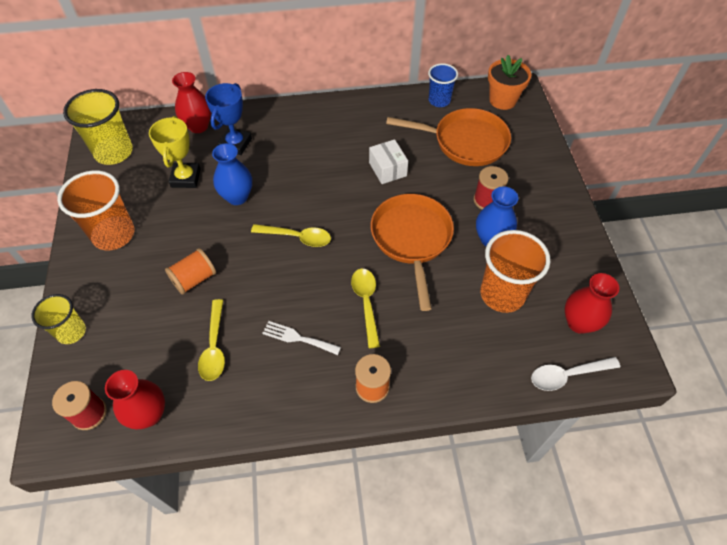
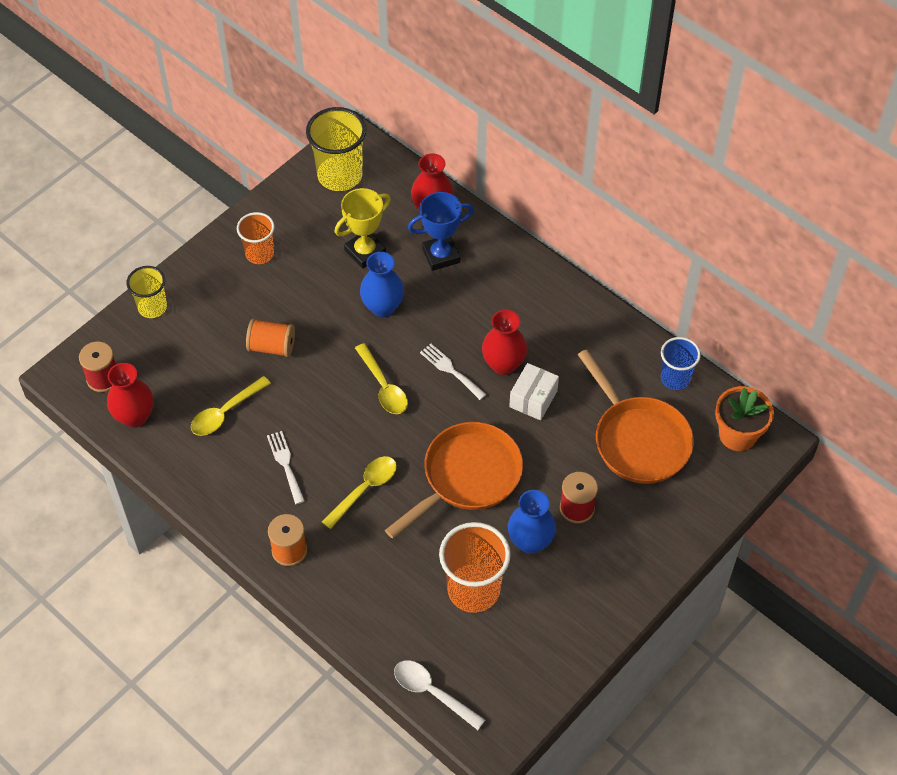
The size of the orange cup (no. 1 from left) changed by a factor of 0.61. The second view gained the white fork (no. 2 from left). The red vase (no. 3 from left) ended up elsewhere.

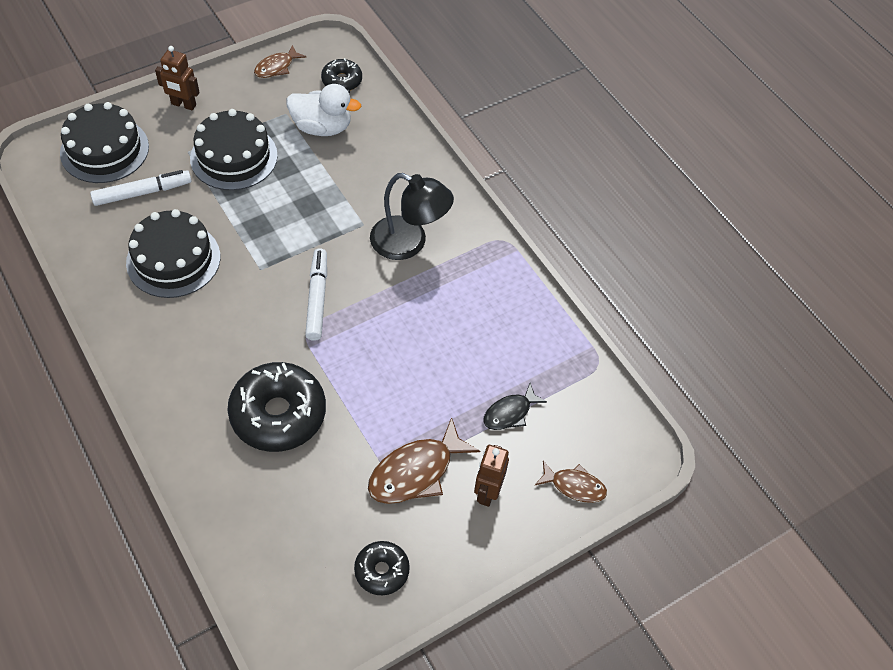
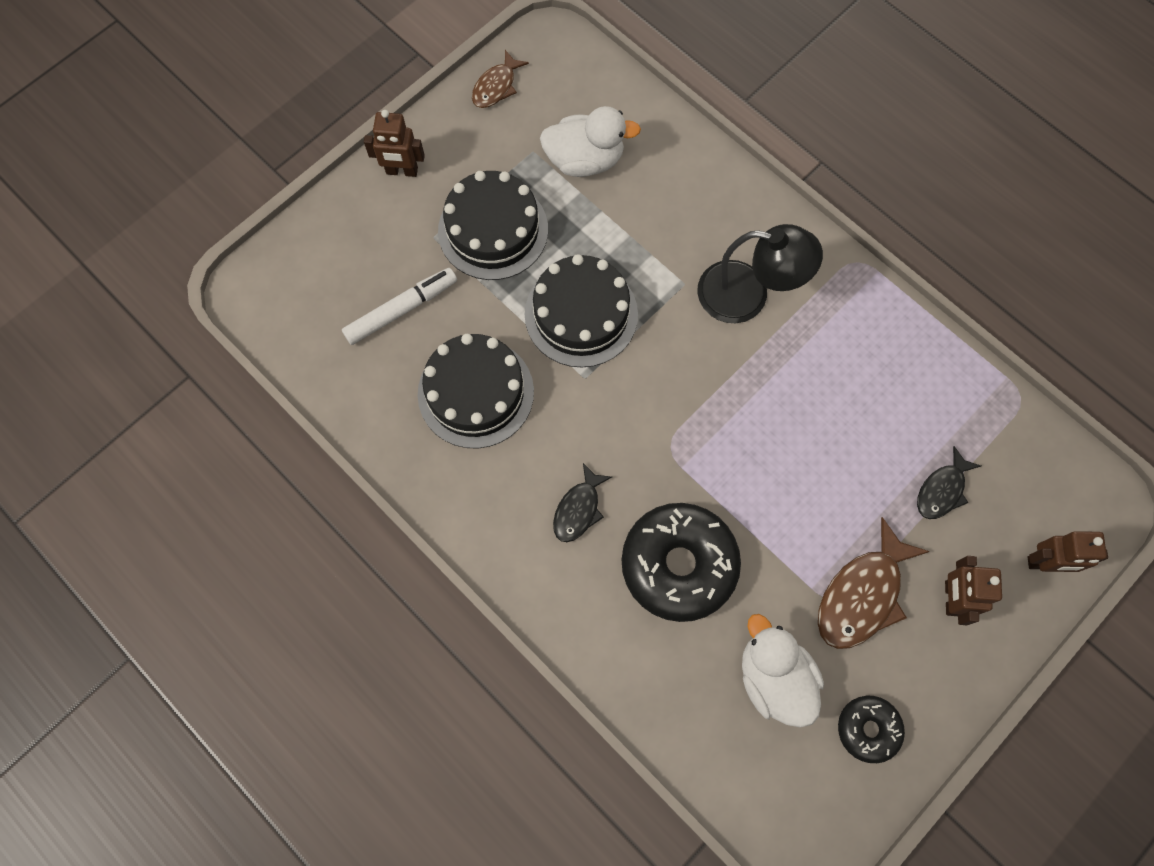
The black cake (no. 1 from left in the first image) ended up elsewhere. The second view gained the black fish (no. 1 from left). The second view gained the white duck (no. 2 from left). Where the brown fish (no. 3 from left) stood, the brown robot (no. 3 from left) came to stand. The second view lost the white marker (no. 2 from left). The second view lost the black donut (no. 2 from left).

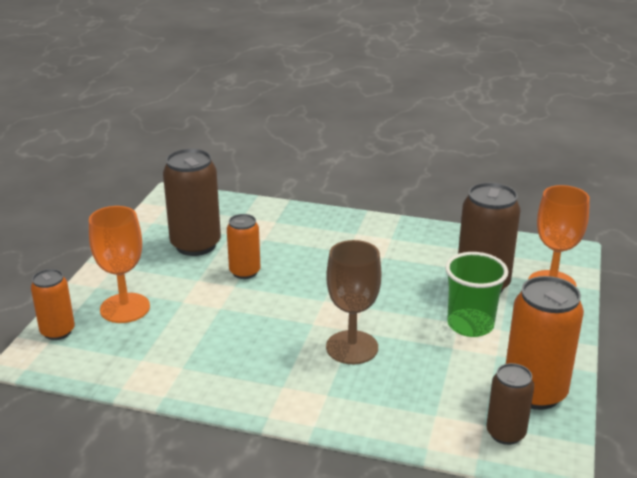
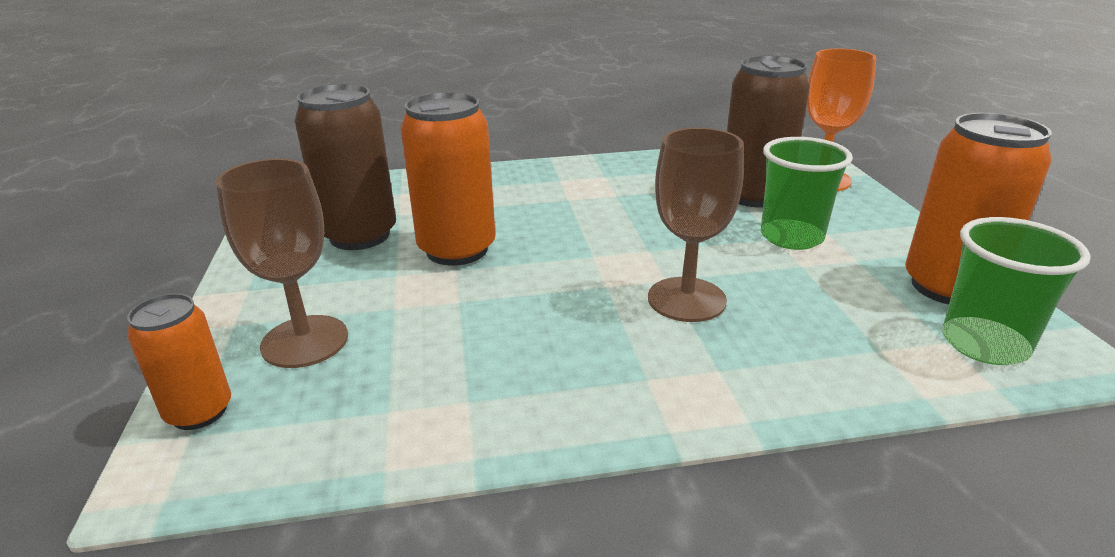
What was the orange goblet (no. 1 from left) turned into the brown goblet (no. 1 from left). The size of the orange can (no. 2 from left) changed by a factor of 1.70. Where the brown can (no. 3 from left) stood, the green cup (no. 2 from left) came to stand.

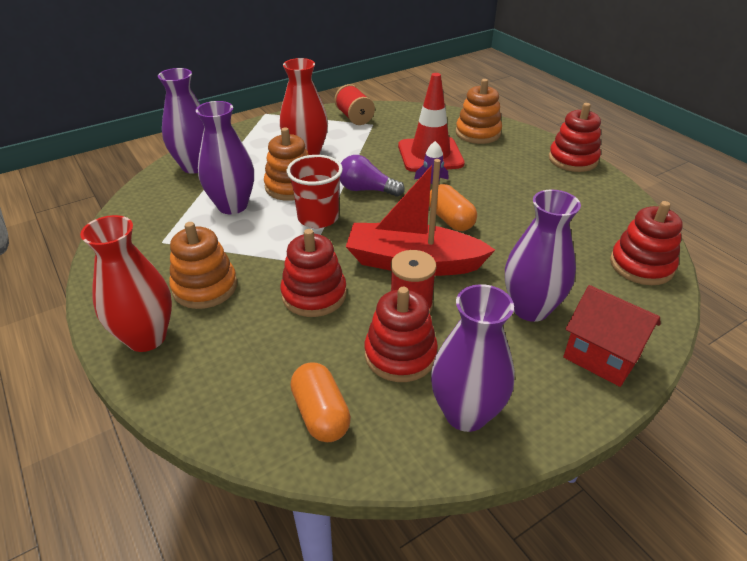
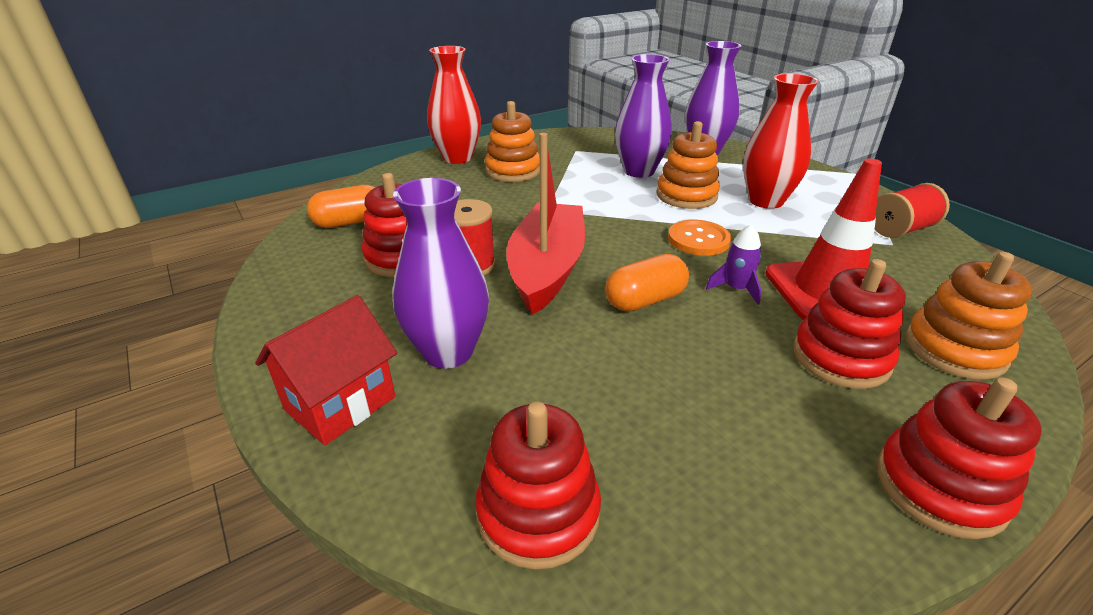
Where the purple light bulb stood, the orange button came to stand. The red stacking toy (no. 1 from left in the first image) ended up elsewhere. The second view lost the red cup. The second view lost the purple vase (no. 3 from left).

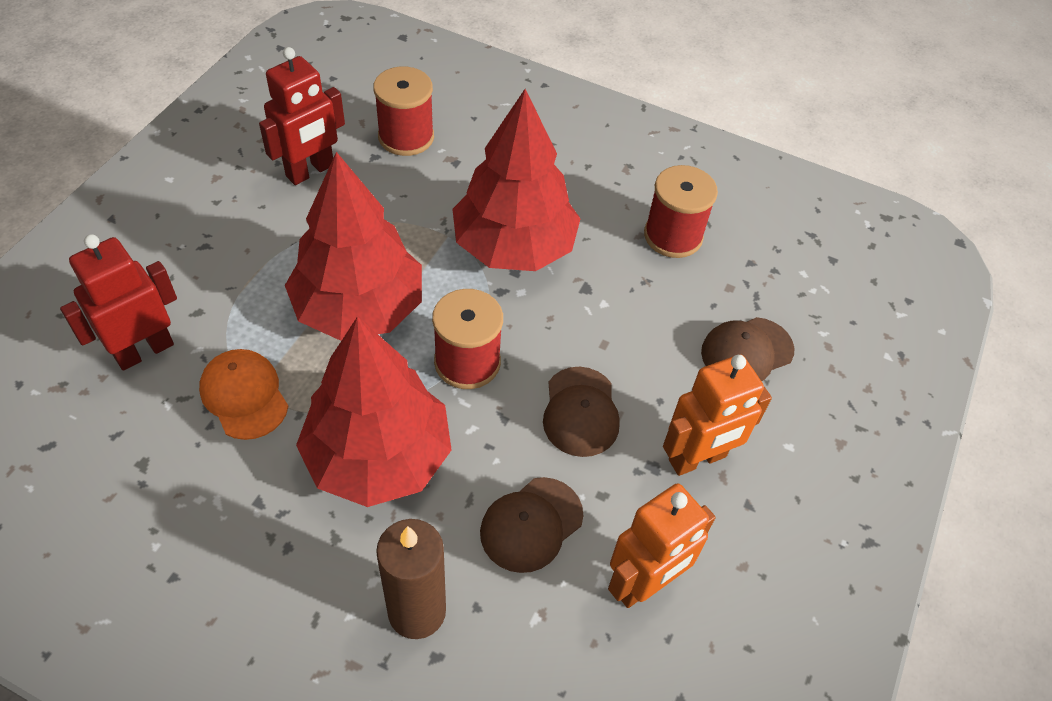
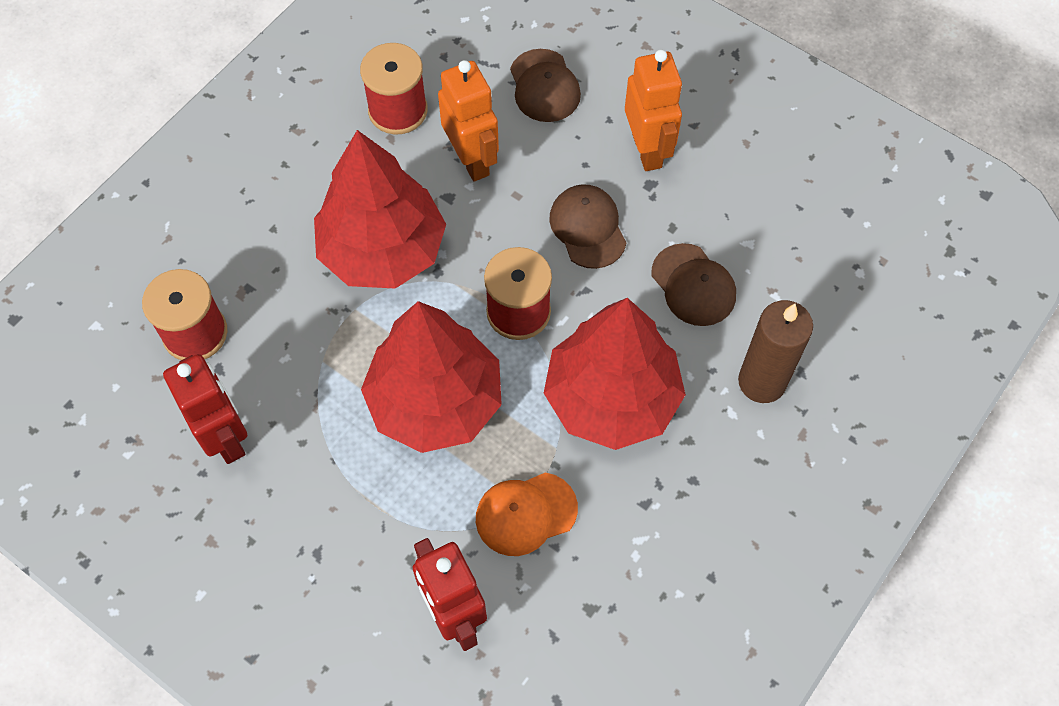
The orange robot (no. 1 from left) ended up elsewhere. The brown cap (no. 2 from left) ended up facing another way, 120 degrees counterclockwise from before.

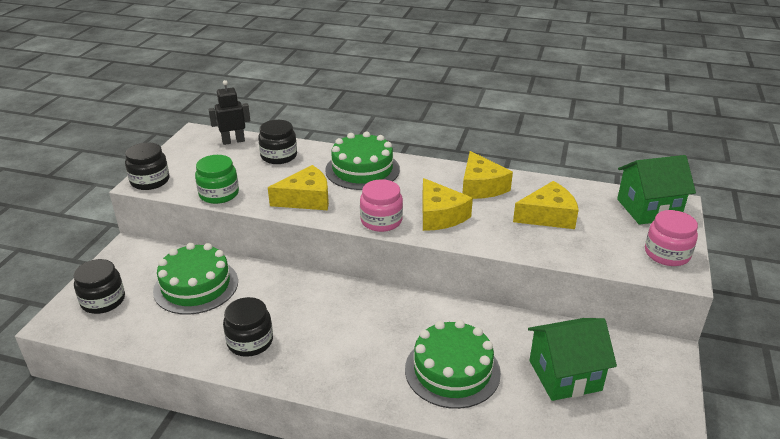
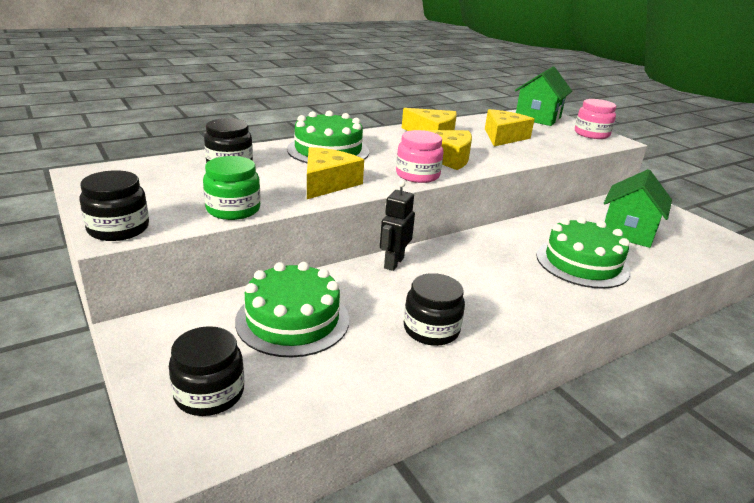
The black robot ended up elsewhere.

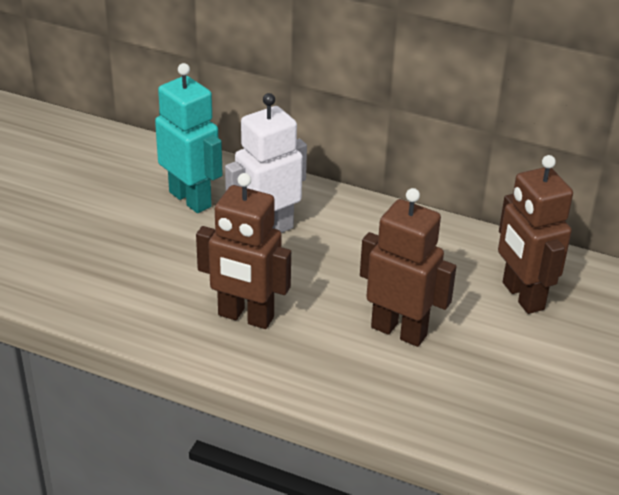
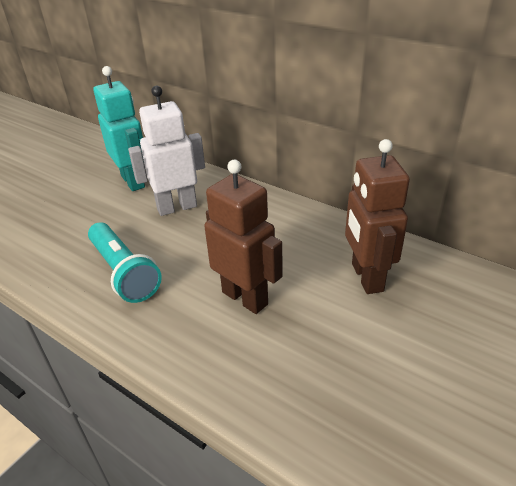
Where the brown robot (no. 1 from left) stood, the turquoise flashlight came to stand.

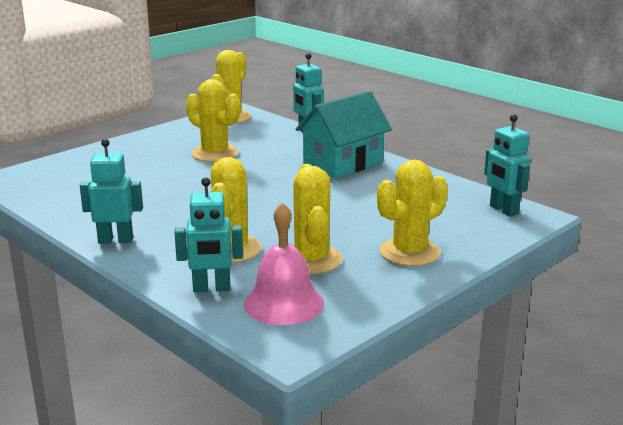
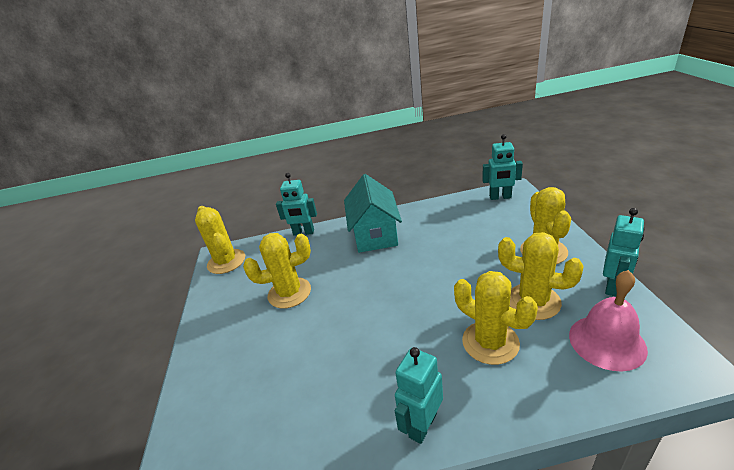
The turquoise robot (no. 2 from left in the first image) ended up elsewhere.

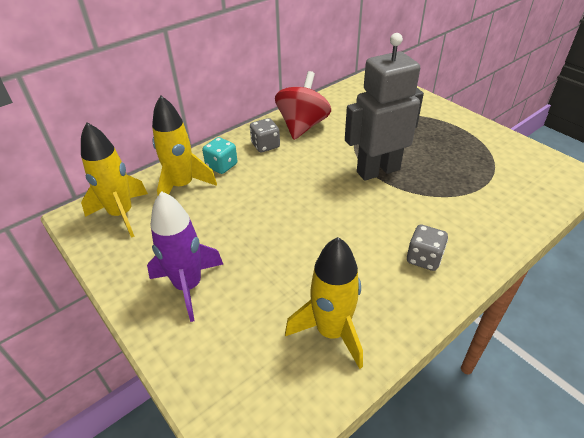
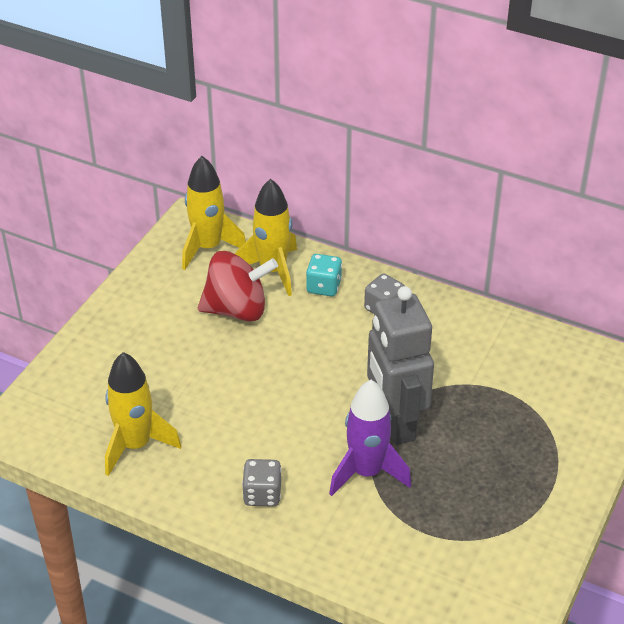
The red spinning top ended up elsewhere. The purple rocket ended up elsewhere. The grey robot ended up facing another way, 150 degrees counterclockwise from before.

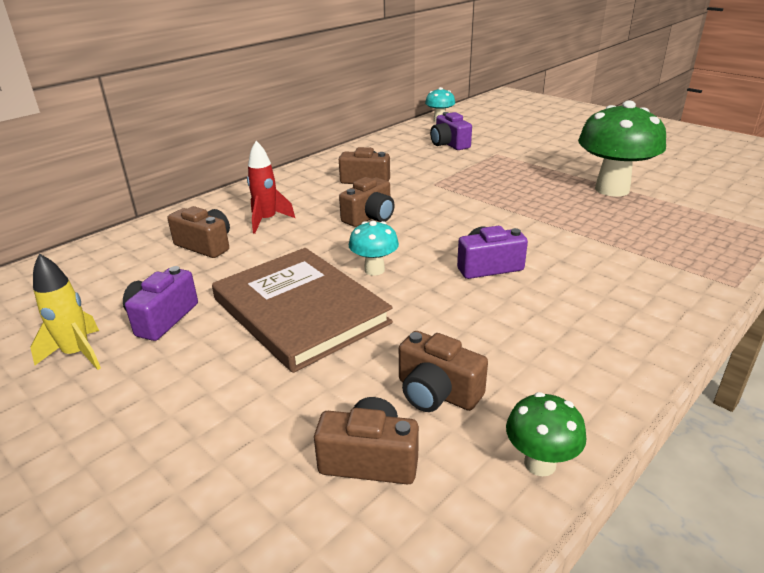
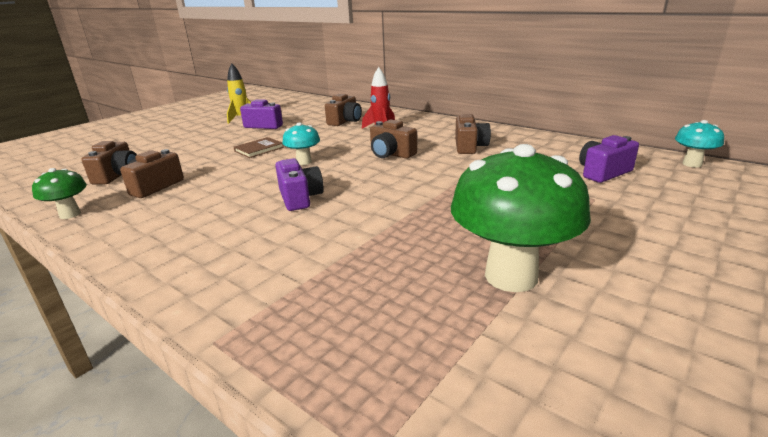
The size of the brown book changed by a factor of 0.41.

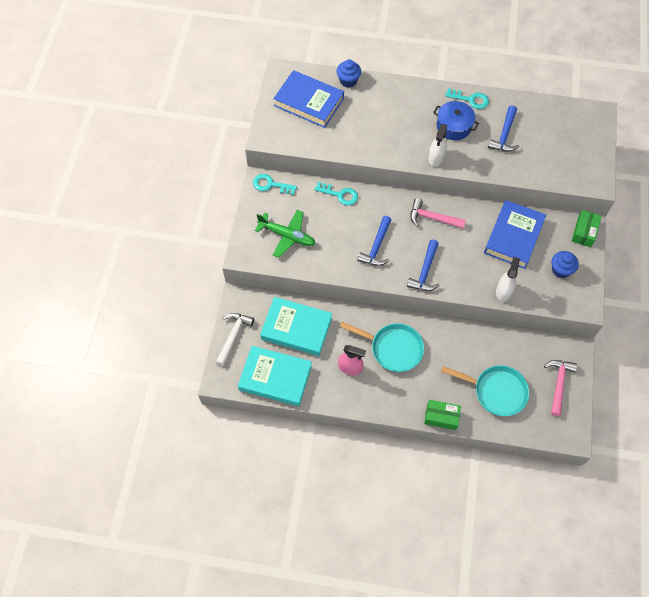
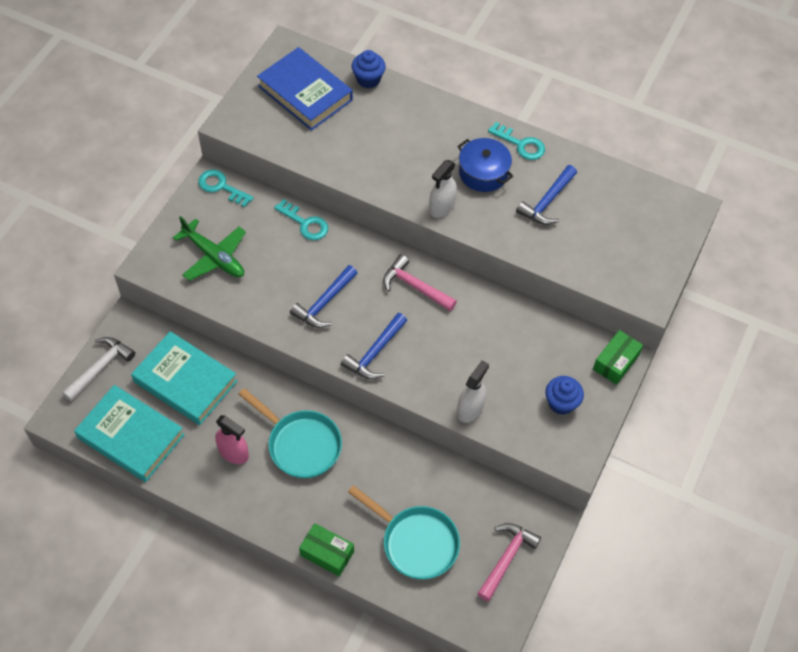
The second view lost the blue book (no. 2 from left).

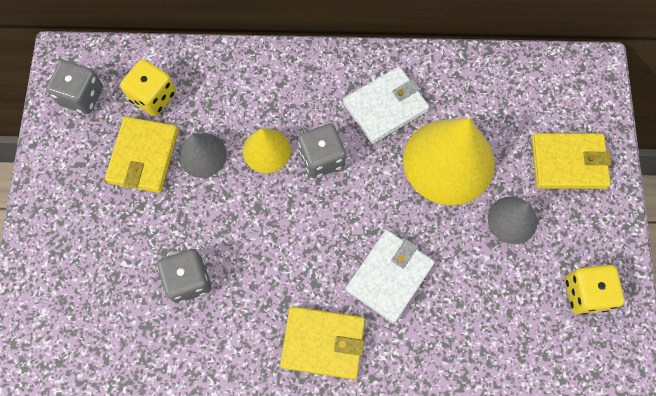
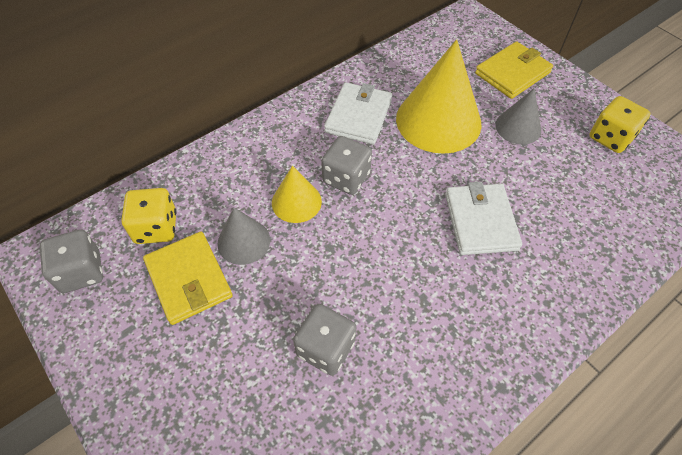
The second view lost the yellow wallet (no. 2 from left).

